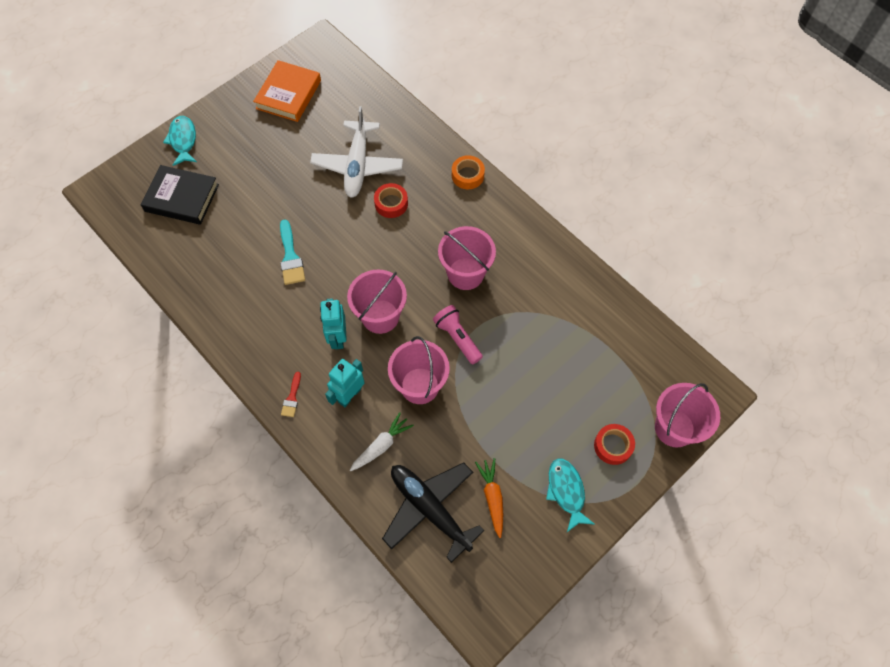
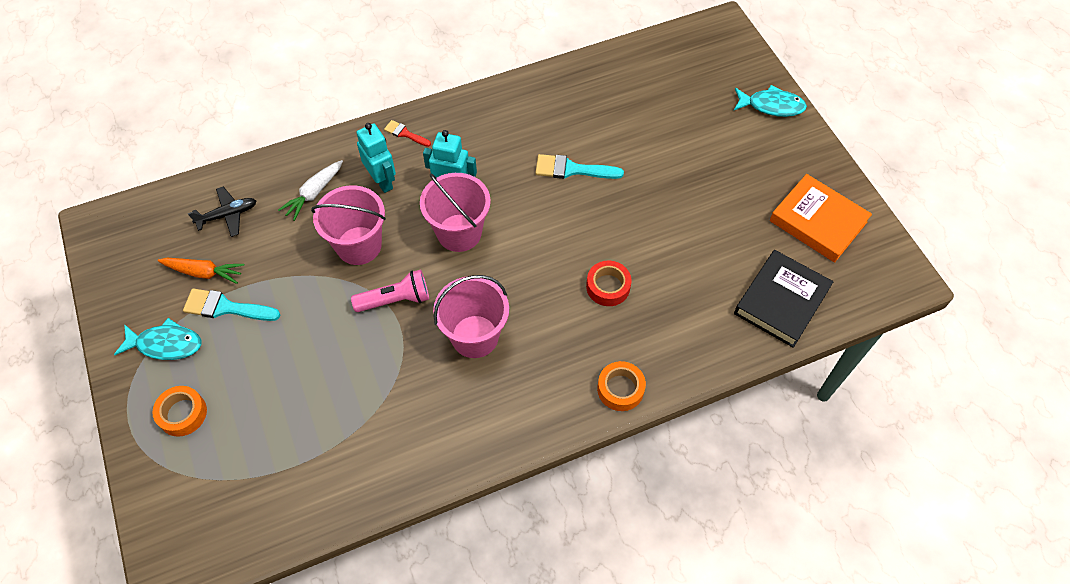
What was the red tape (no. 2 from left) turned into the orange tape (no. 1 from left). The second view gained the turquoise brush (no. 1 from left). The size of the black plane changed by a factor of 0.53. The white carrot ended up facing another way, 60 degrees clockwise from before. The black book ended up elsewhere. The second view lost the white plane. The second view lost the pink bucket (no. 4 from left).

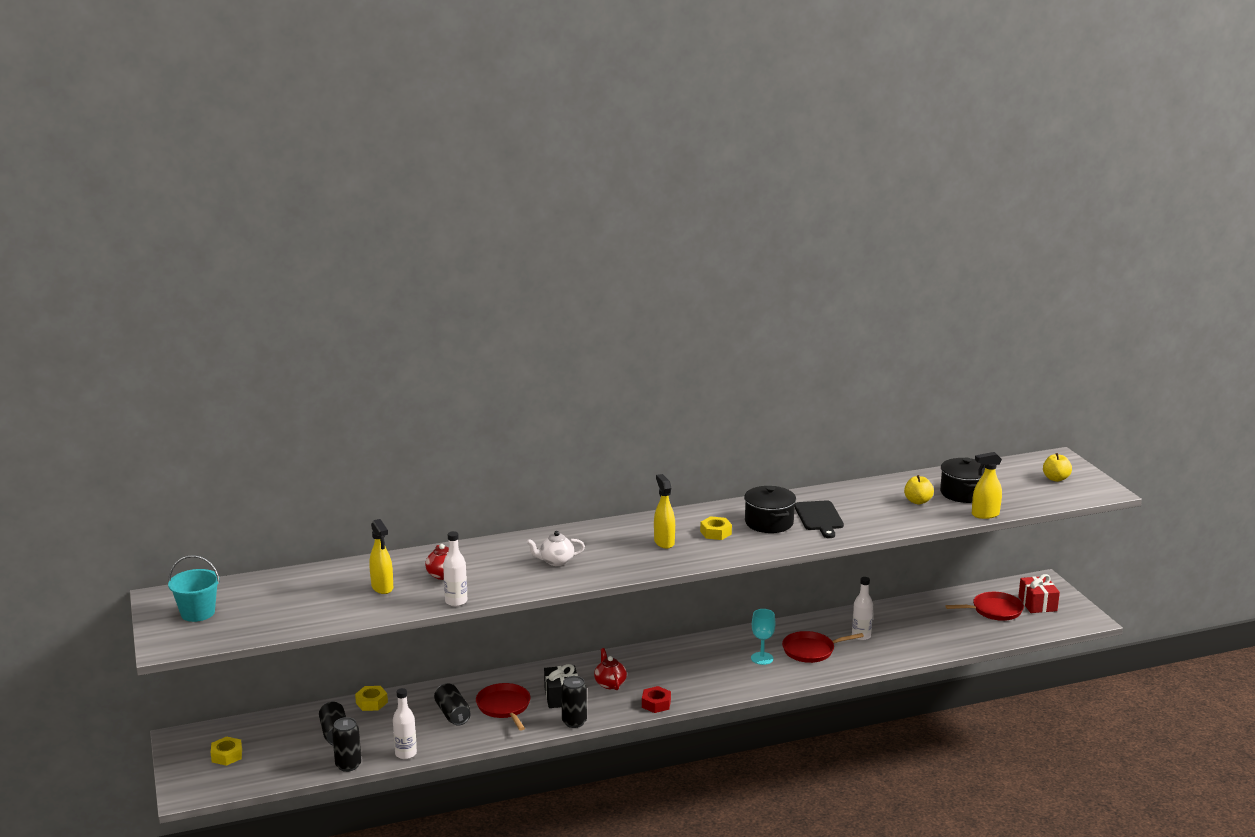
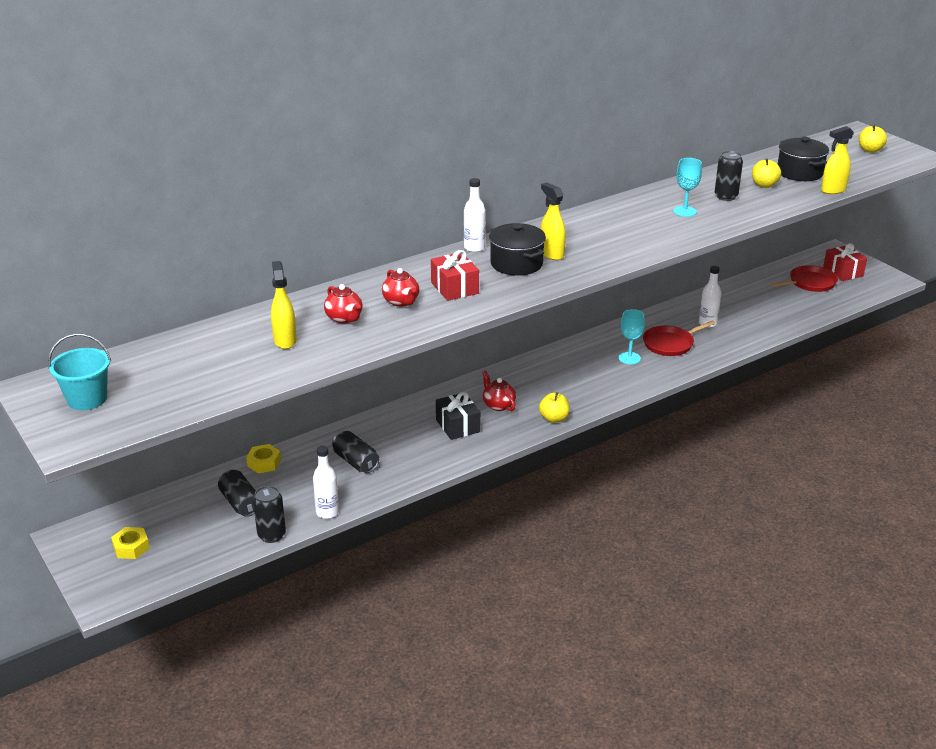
The yellow spray bottle (no. 1 from left) ended up facing another way, 150 degrees counterclockwise from before. The second view gained the red teapot (no. 2 from left). Where the white teapot stood, the red gift (no. 1 from left) came to stand. The white bottle (no. 2 from left) ended up elsewhere. The black pot (no. 1 from left) ended up elsewhere. Where the red nut stood, the yellow apple (no. 1 from left) came to stand. Where the black cutting board stood, the turquoise goblet (no. 2 from left) came to stand. The black can (no. 4 from left) ended up elsewhere. The second view lost the red pan (no. 1 from left). The second view lost the yellow nut (no. 3 from left).

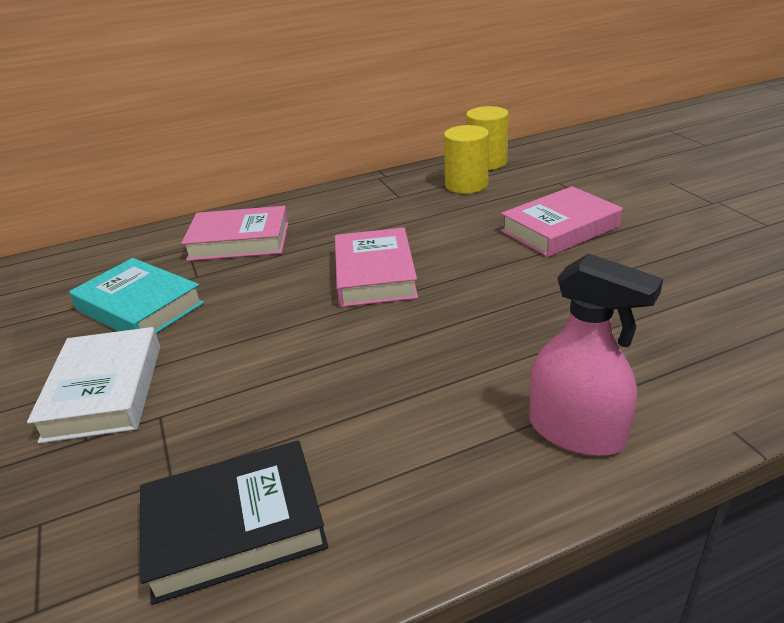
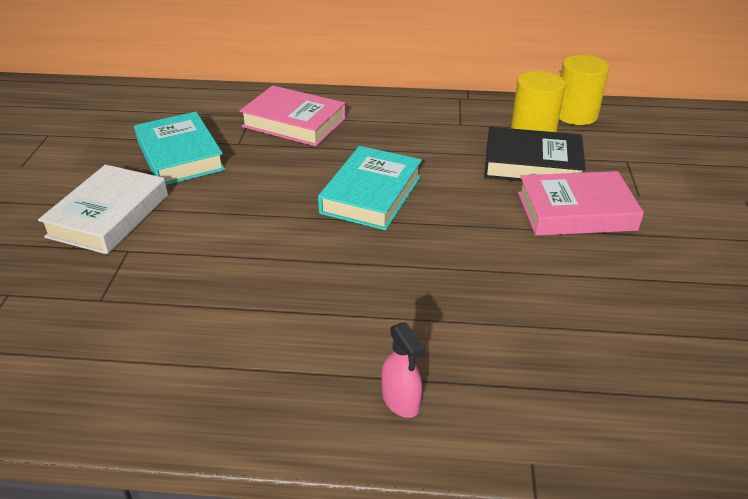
What was the pink book (no. 2 from left) turned into the turquoise book (no. 2 from left). The size of the pink spray bottle changed by a factor of 0.56. The black book ended up elsewhere.

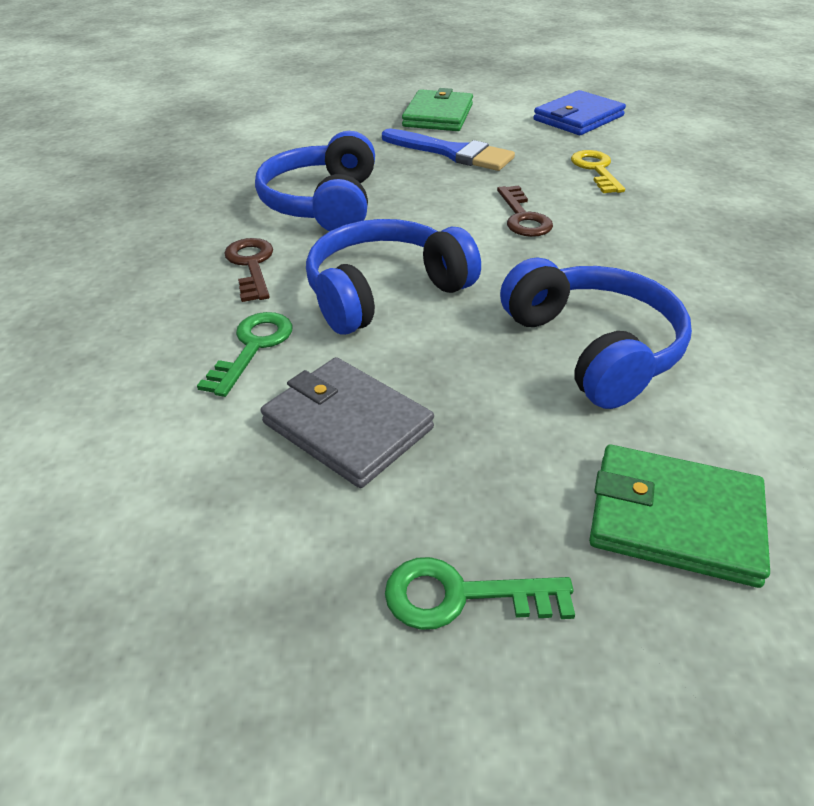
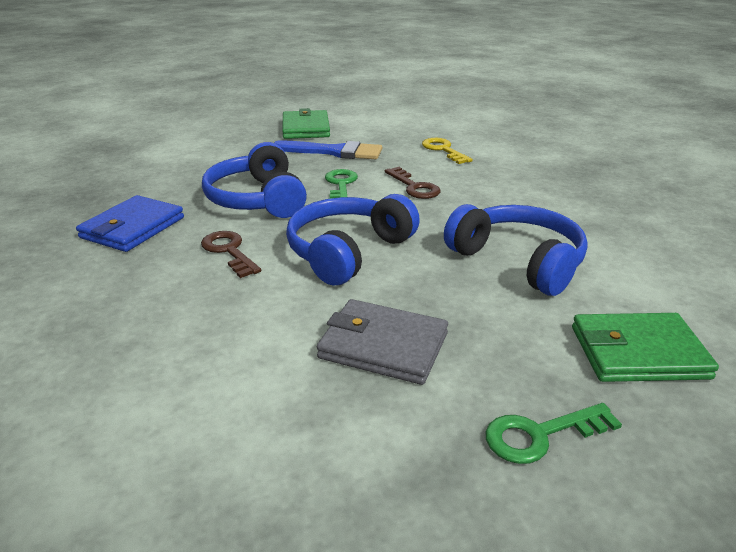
The blue wallet ended up elsewhere. The green key (no. 1 from left) ended up elsewhere.

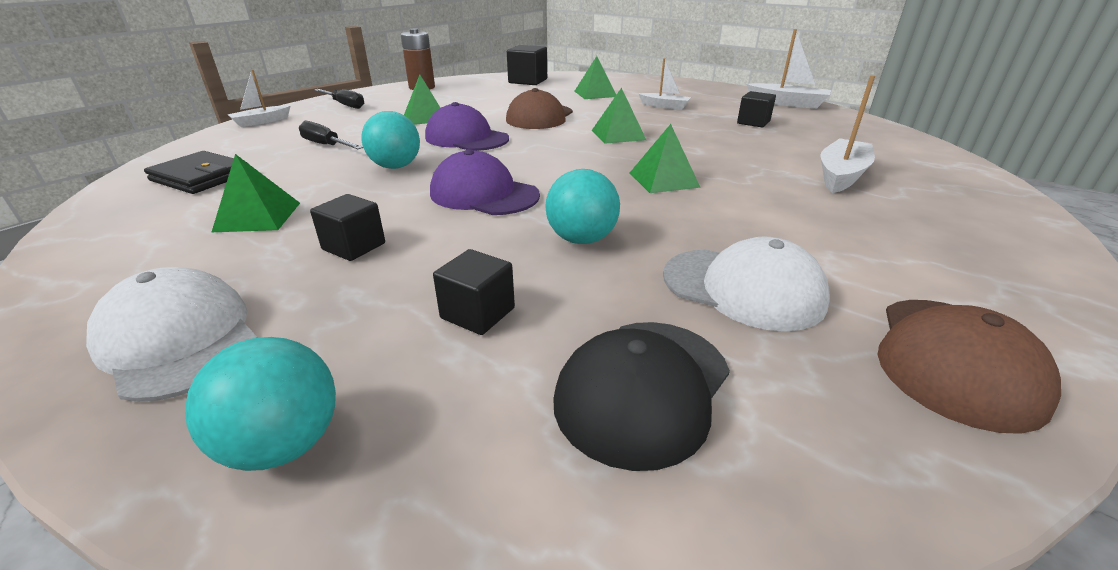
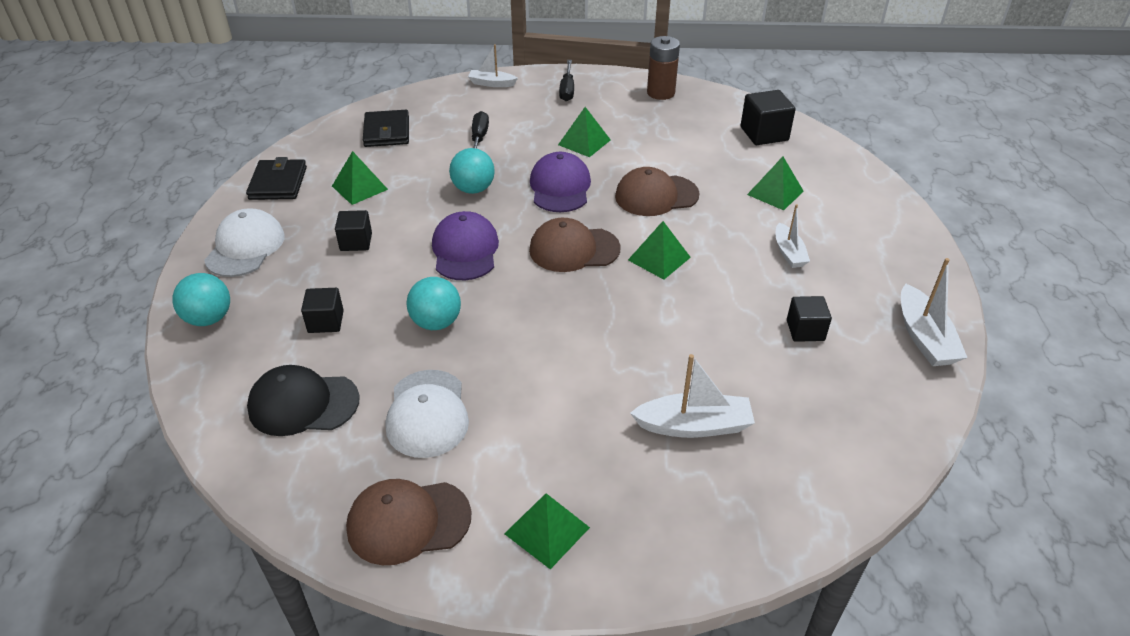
The second view gained the black wallet (no. 1 from left). The green pyramid (no. 5 from left in the first image) ended up elsewhere. The second view gained the brown cap (no. 2 from left).

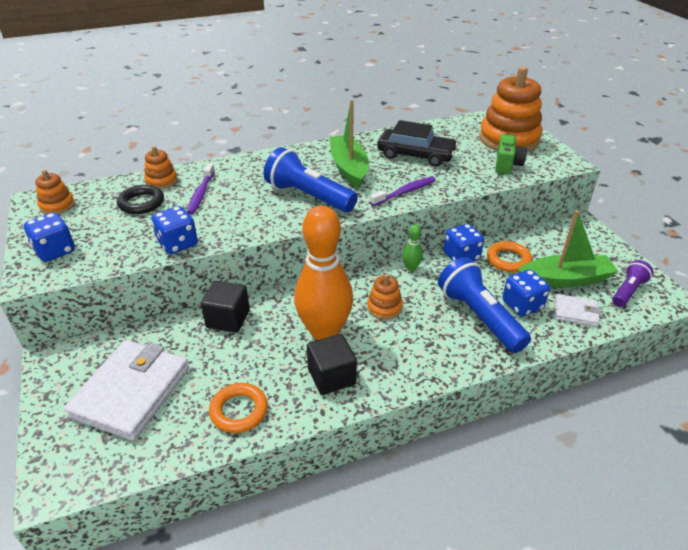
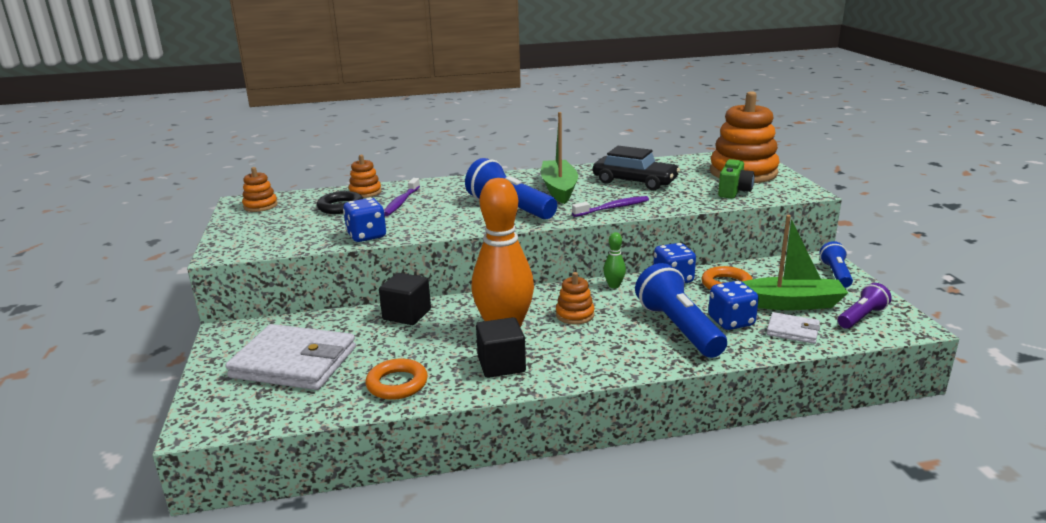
The white wallet (no. 1 from left) ended up facing another way, 75 degrees clockwise from before. The second view gained the blue flashlight (no. 3 from left). The second view lost the blue dice (no. 1 from left).

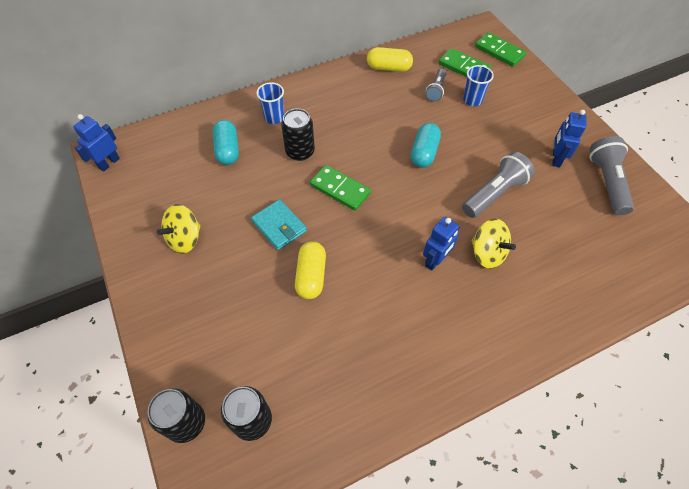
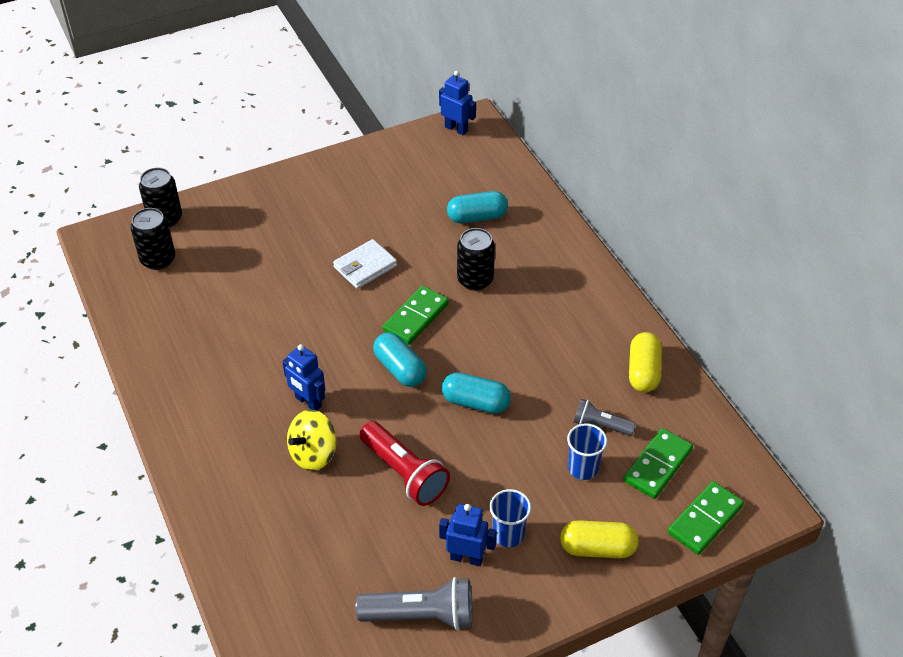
What was the turquoise wallet turned into the white wallet. What was the grey flashlight (no. 2 from left) turned into the red flashlight. The second view gained the turquoise capsule (no. 1 from left). The blue cup (no. 1 from left) ended up elsewhere. The yellow capsule (no. 1 from left) ended up elsewhere. The second view lost the yellow spinning top (no. 1 from left).

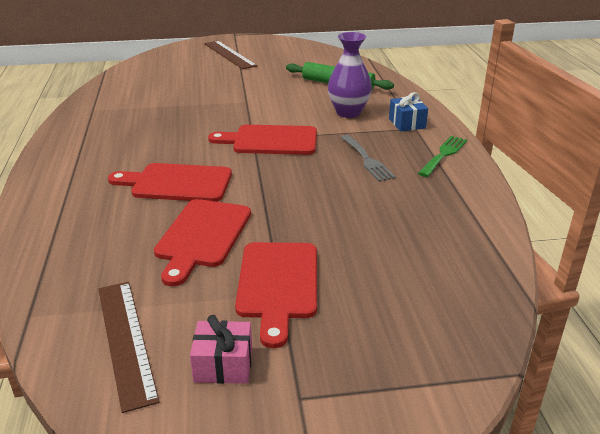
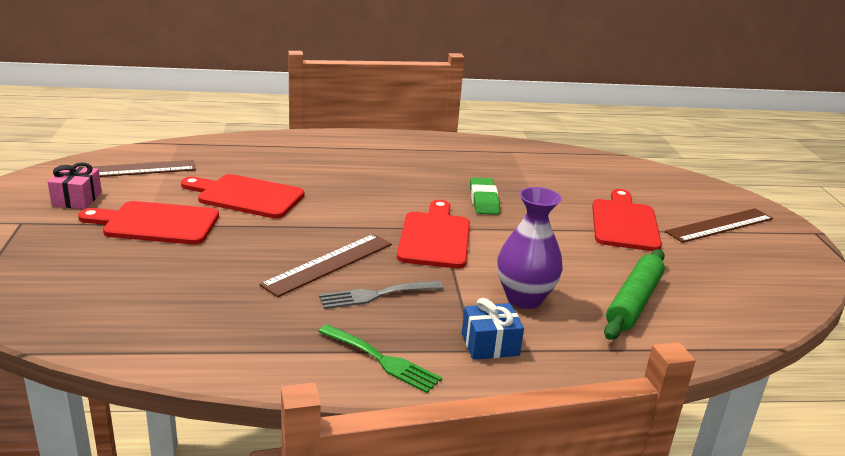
The second view gained the brown ruler (no. 2 from left). The second view gained the green eraser. The red cutting board (no. 1 from left in the first image) ended up elsewhere.

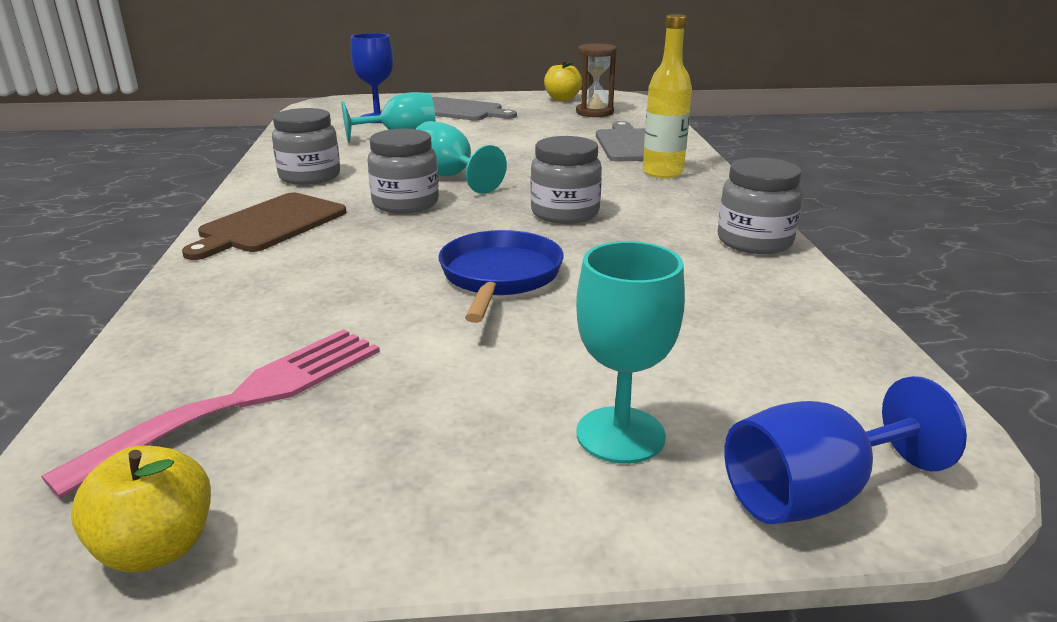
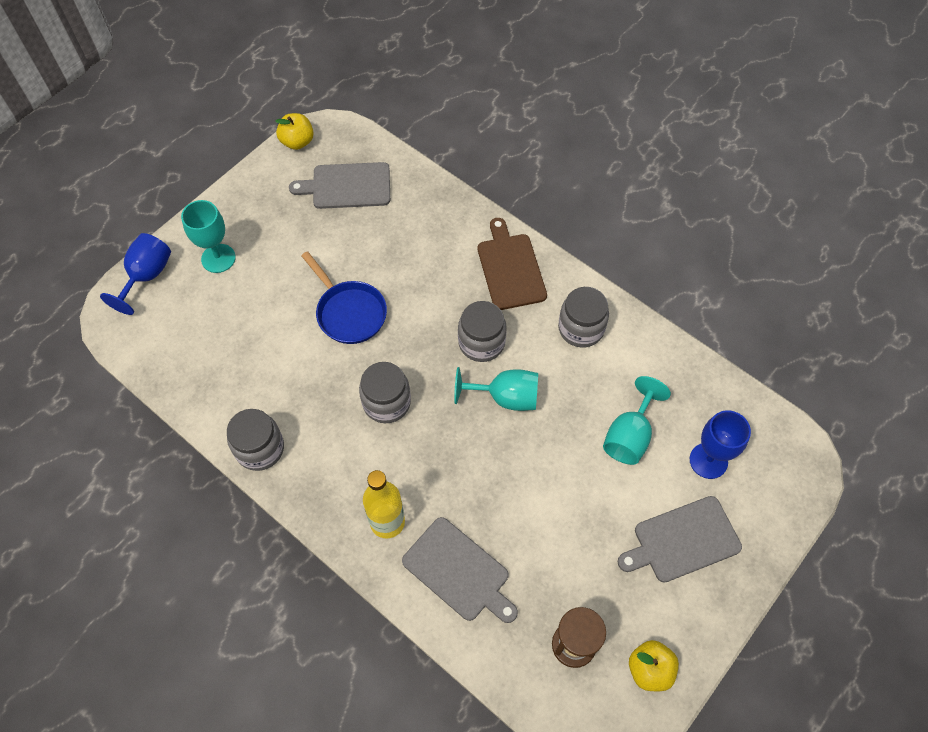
Where the pink fork stood, the grey cutting board (no. 1 from left) came to stand.

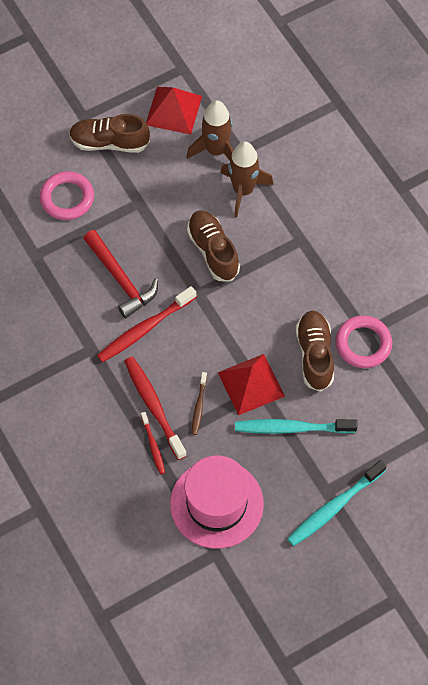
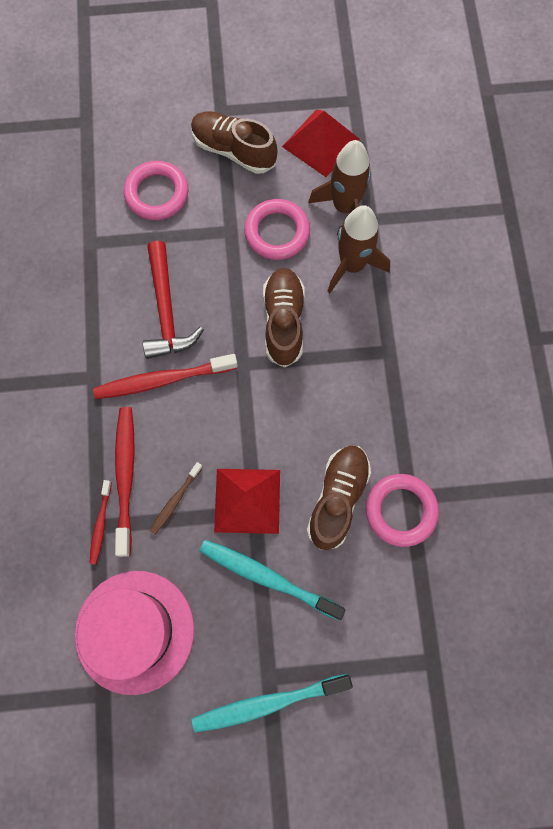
The second view gained the pink ring (no. 2 from left).

